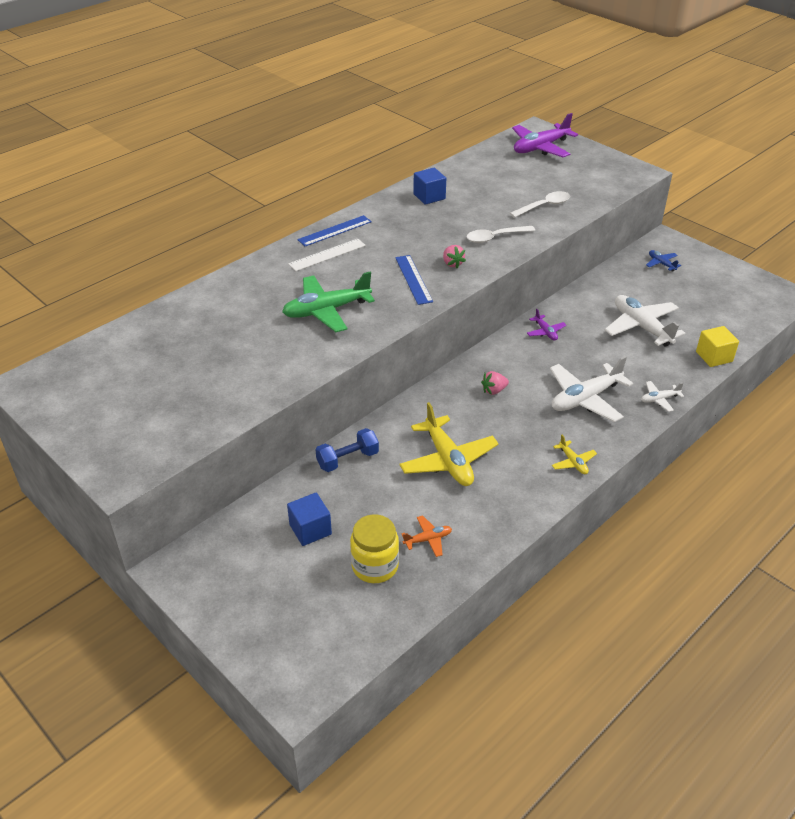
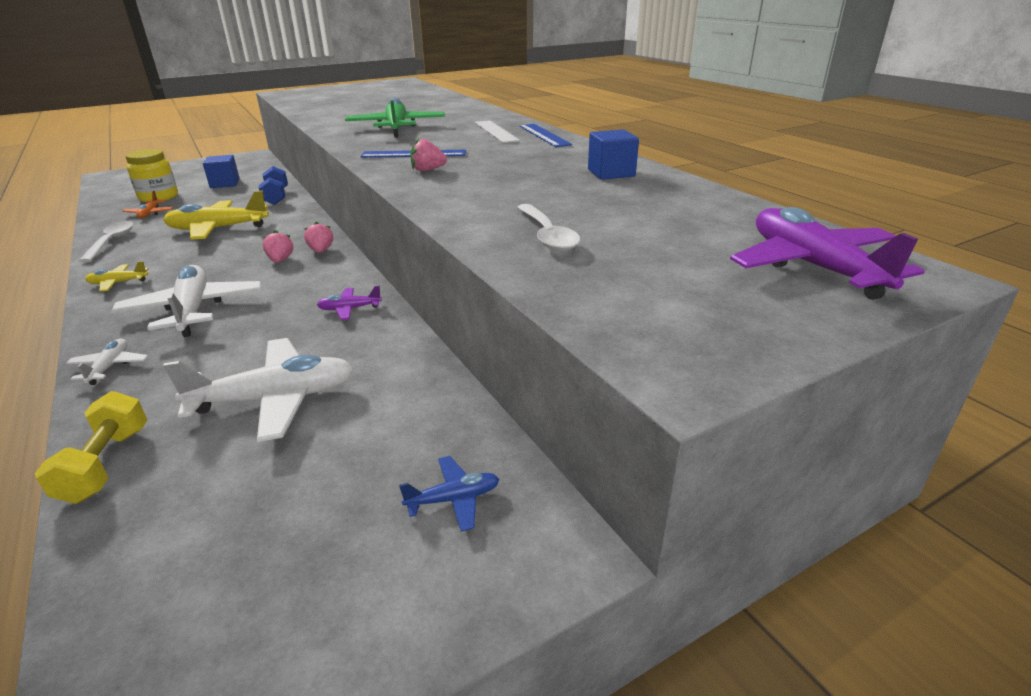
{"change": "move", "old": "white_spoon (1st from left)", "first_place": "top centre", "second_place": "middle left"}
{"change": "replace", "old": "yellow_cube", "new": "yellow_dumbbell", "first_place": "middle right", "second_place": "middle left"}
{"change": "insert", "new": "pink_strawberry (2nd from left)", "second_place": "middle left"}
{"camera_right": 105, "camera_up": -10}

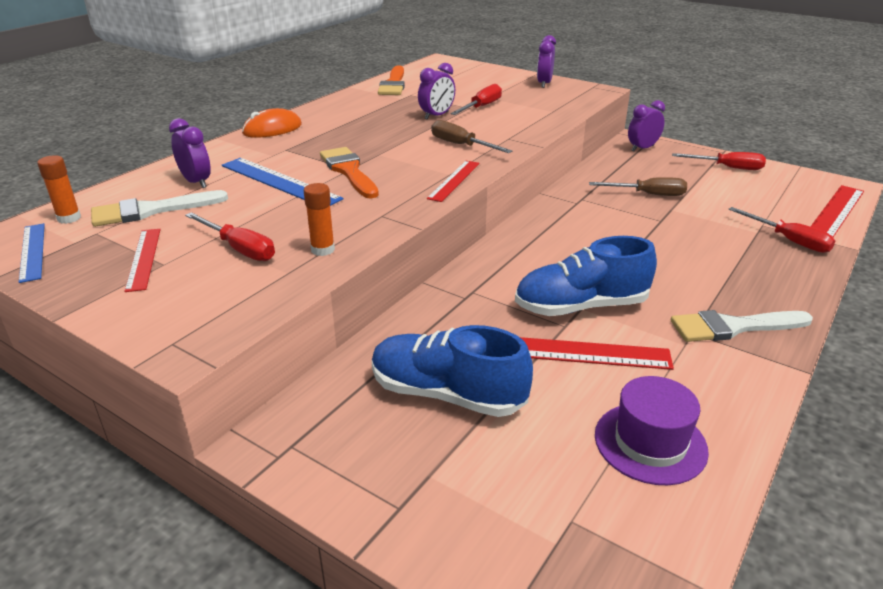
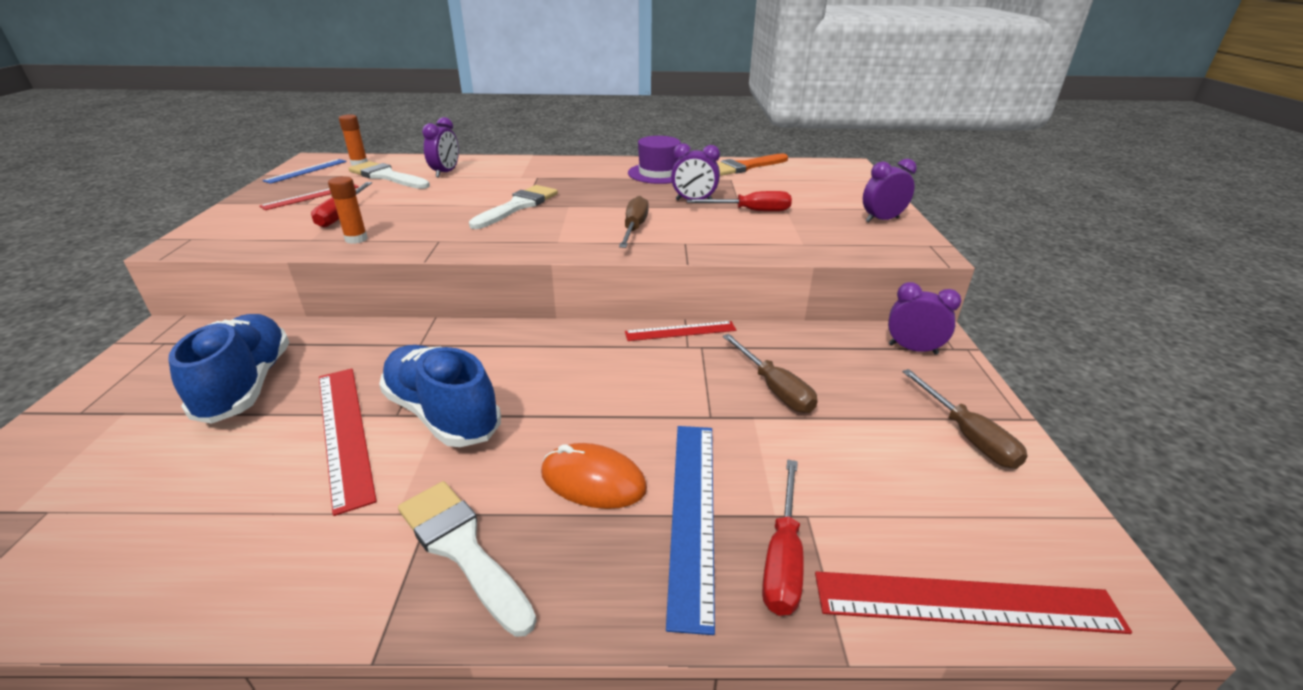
{"change": "move", "old": "orange_mouse", "first_place": "top left", "second_place": "bottom centre"}
{"change": "recolor", "old": "orange_brush (1st from left)", "new": "white_brush (3rd from left)", "first_place": "top centre", "second_place": "top centre"}
{"change": "recolor", "old": "red_screwdriver (3rd from left)", "new": "brown_screwdriver (3rd from left)", "first_place": "top right", "second_place": "middle right"}
{"change": "move", "old": "blue_ruler (2nd from left)", "first_place": "top left", "second_place": "bottom centre"}
{"change": "move", "old": "red_ruler (2nd from left in the first image)", "new": "red_ruler (3rd from left)", "first_place": "top centre", "second_place": "centre"}
{"change": "move", "old": "purple_hat", "first_place": "bottom right", "second_place": "top centre"}
{"camera_right": 55, "camera_up": 0}

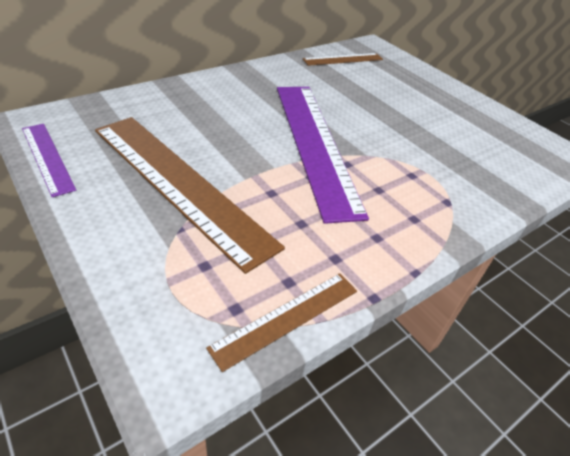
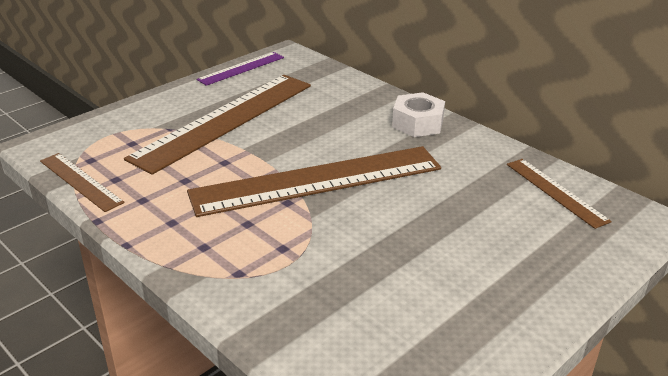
{"change": "recolor", "old": "purple_ruler (2nd from left)", "new": "brown_ruler (3rd from left)", "first_place": "centre", "second_place": "centre"}
{"change": "insert", "new": "white_nut", "second_place": "top centre"}
{"camera_right": 85, "camera_up": -10}

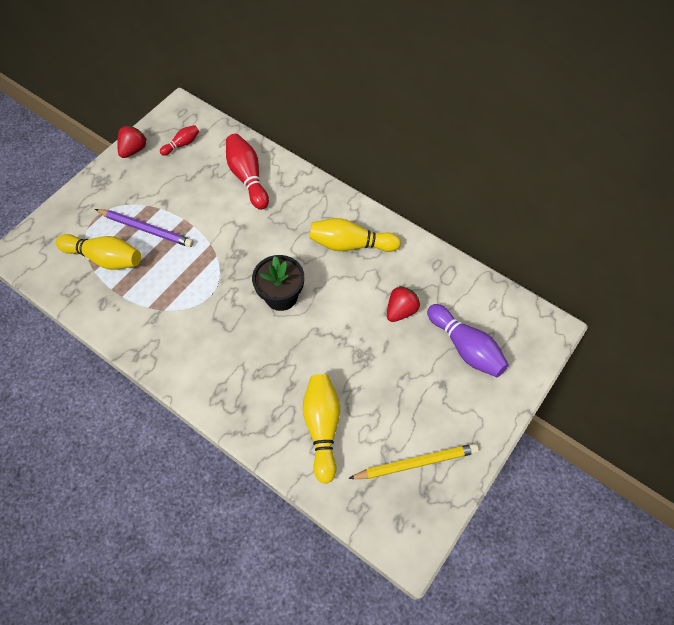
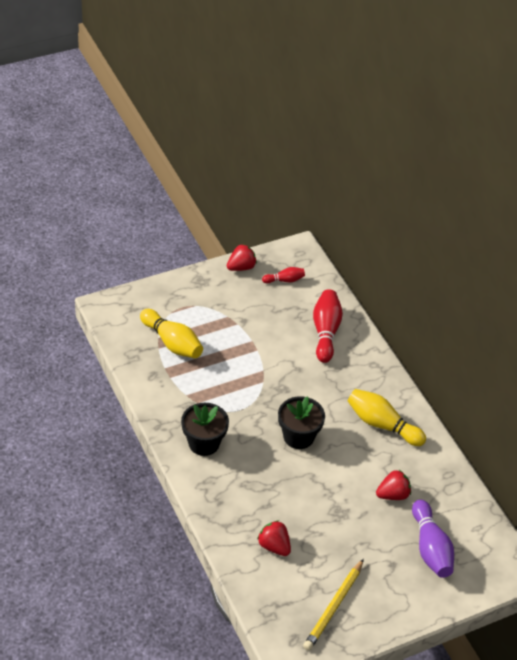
{"change": "delete", "old": "purple_pencil", "first_place": "middle left"}
{"change": "replace", "old": "yellow_bowling_pin (2nd from left)", "new": "red_strawberry (2nd from left)", "first_place": "bottom centre", "second_place": "bottom centre"}
{"change": "rotate", "old": "yellow_pencil", "first_place": "bottom centre", "second_place": "bottom centre", "degrees": 105}
{"change": "insert", "new": "black_flower_pot (1st from left)", "second_place": "centre"}
{"camera_right": 25, "camera_up": -15}

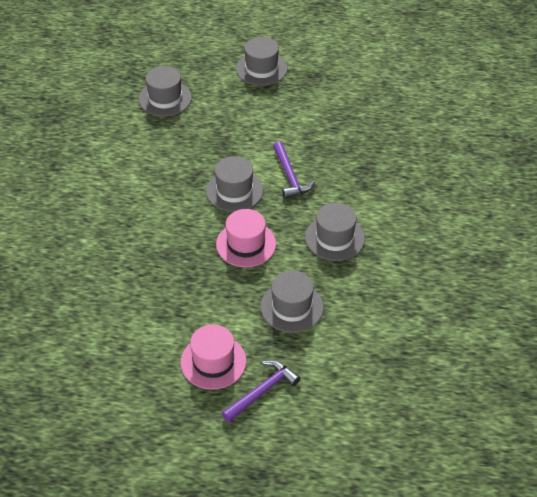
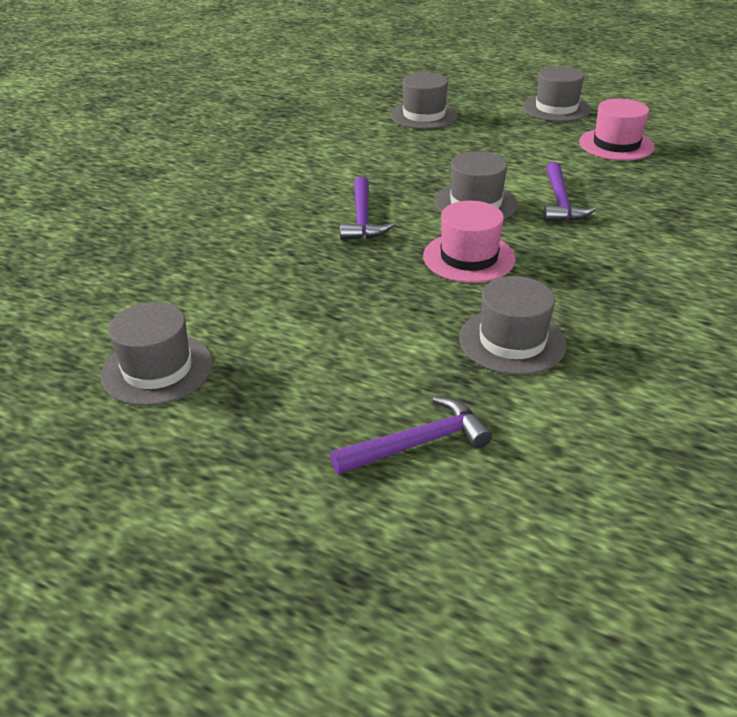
{"change": "move", "old": "grey_hat (5th from left in the first image)", "new": "grey_hat (1st from left)", "first_place": "centre", "second_place": "middle left"}
{"change": "move", "old": "pink_hat (1st from left in the first image)", "new": "pink_hat (2nd from left)", "first_place": "bottom centre", "second_place": "top right"}
{"change": "insert", "new": "purple_hammer (1st from left)", "second_place": "top centre"}
{"camera_right": 20, "camera_up": -10}

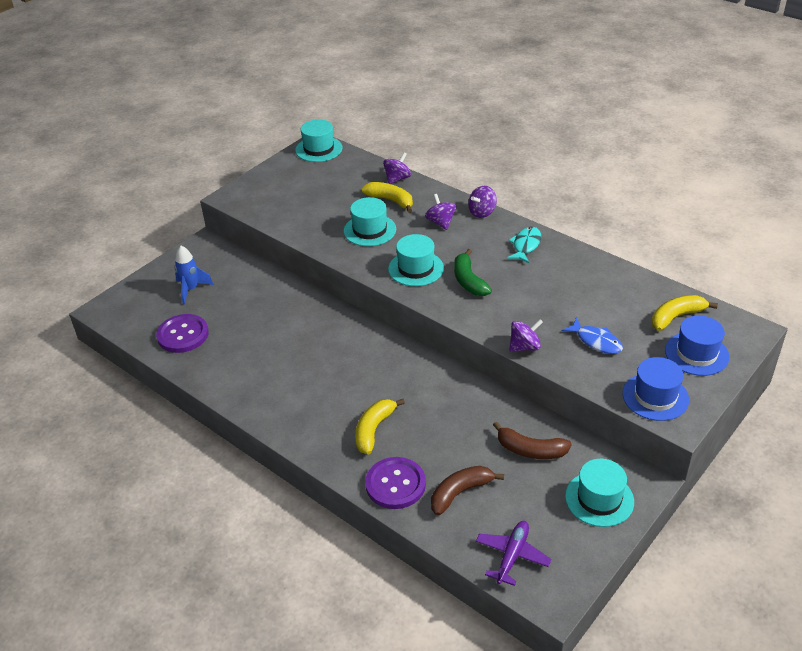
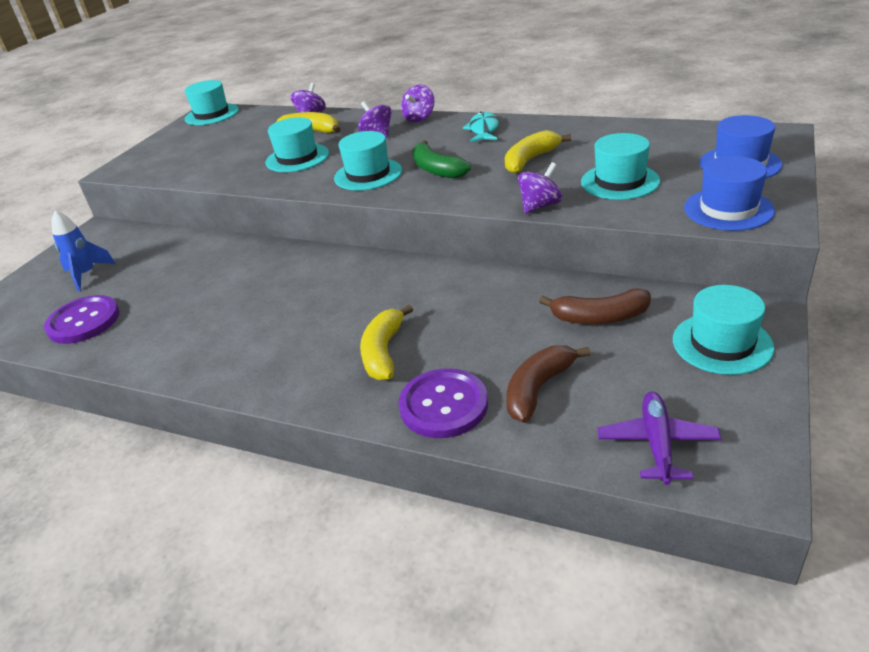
{"change": "move", "old": "yellow_banana (3rd from left)", "first_place": "middle right", "second_place": "top centre"}
{"change": "replace", "old": "blue_fish", "new": "turquoise_hat (4th from left)", "first_place": "middle right", "second_place": "top right"}
{"camera_right": -15, "camera_up": -5}

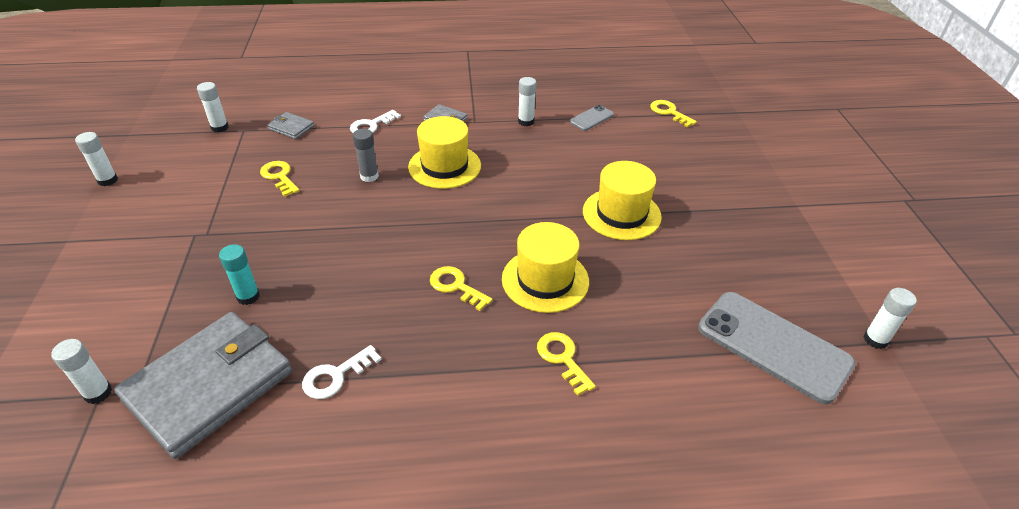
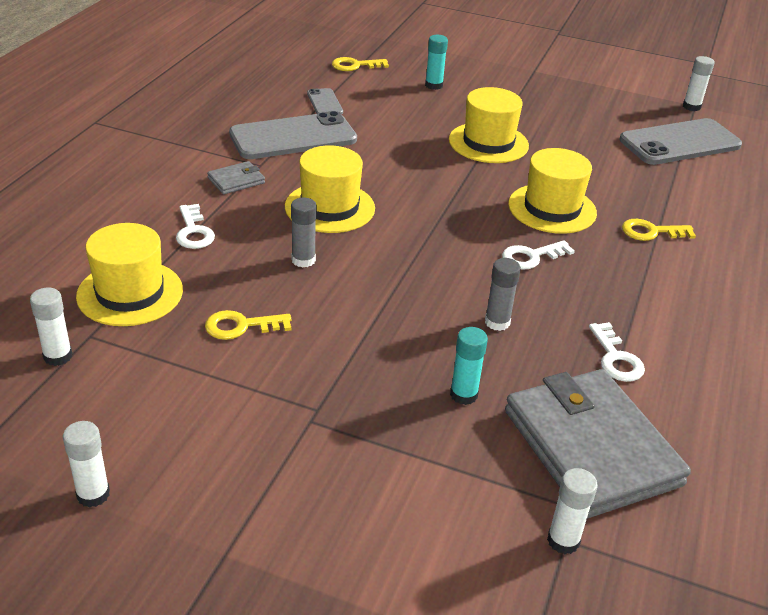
{"change": "replace", "old": "white_glue_stick (4th from left)", "new": "grey_phone (1st from left)", "first_place": "top centre", "second_place": "top centre"}
{"change": "replace", "old": "grey_wallet (2nd from left)", "new": "yellow_hat (1st from left)", "first_place": "top left", "second_place": "middle left"}
{"change": "recolor", "old": "yellow_key (2nd from left)", "new": "white_key (2nd from left)", "first_place": "centre", "second_place": "middle right"}
{"change": "insert", "new": "turquoise_glue_stick (1st from left)", "second_place": "top centre"}
{"change": "insert", "new": "grey_glue_stick (2nd from left)", "second_place": "centre"}
{"camera_right": -65, "camera_up": -5}

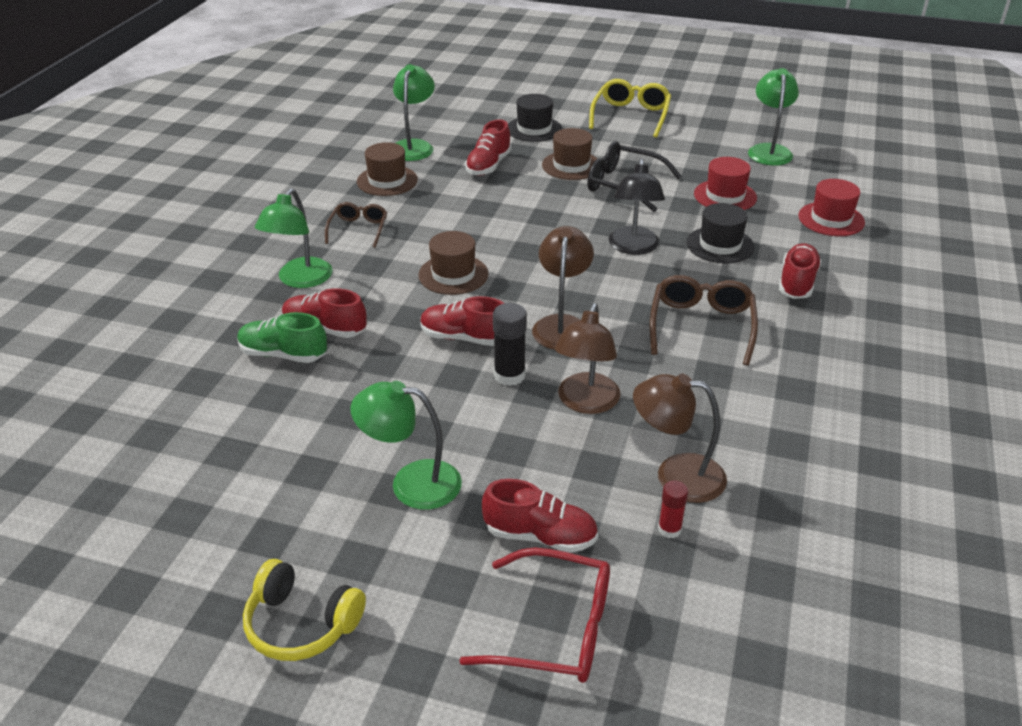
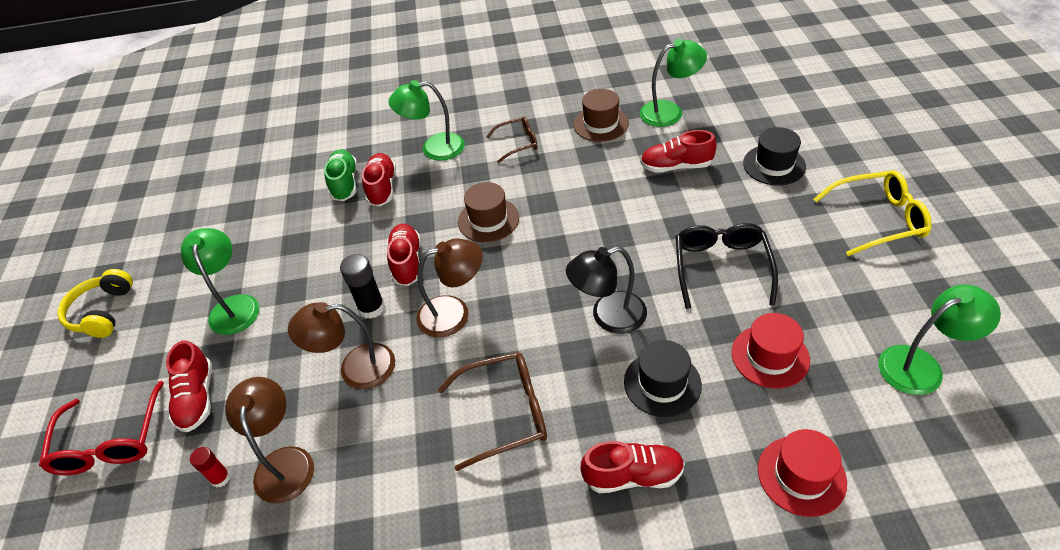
{"change": "delete", "old": "brown_hat (3rd from left)", "first_place": "top centre"}
{"camera_right": 70, "camera_up": 10}

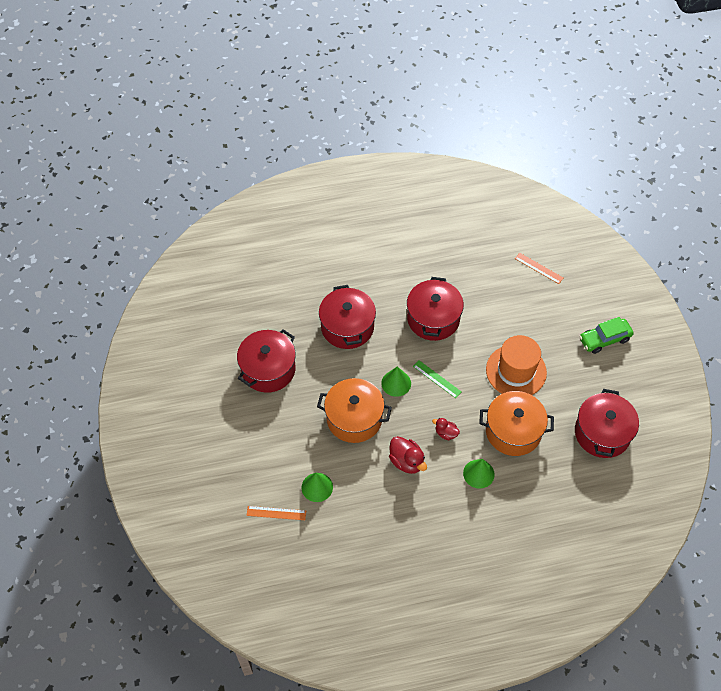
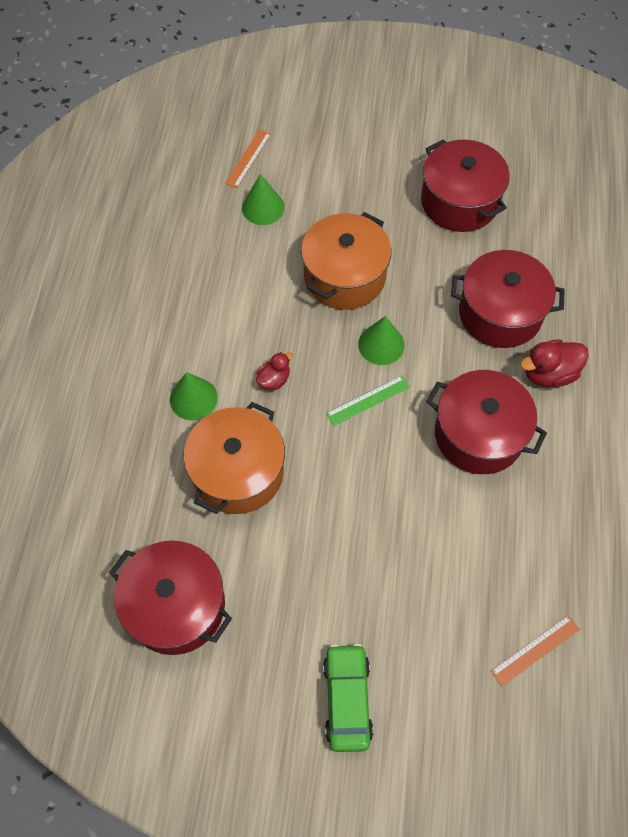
{"change": "delete", "old": "orange_hat", "first_place": "middle right"}
{"change": "move", "old": "red_duck (1st from left in the first image)", "new": "red_duck (2nd from left)", "first_place": "centre", "second_place": "middle right"}
{"camera_right": 110, "camera_up": 5}

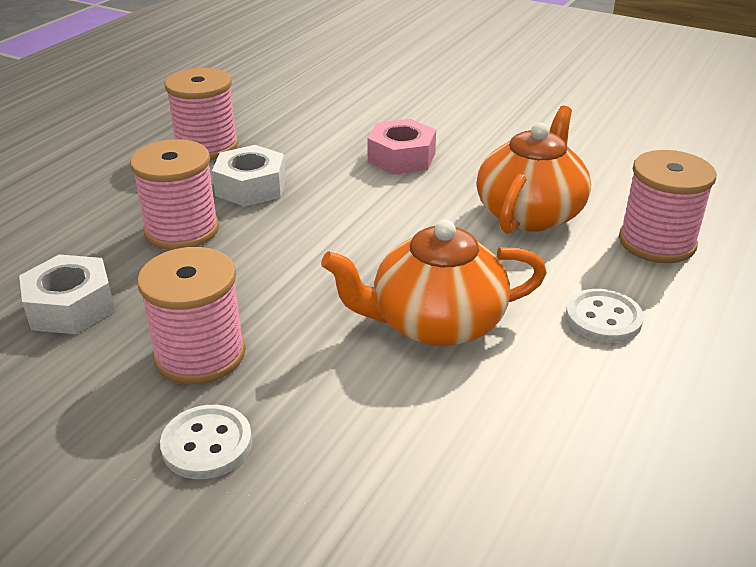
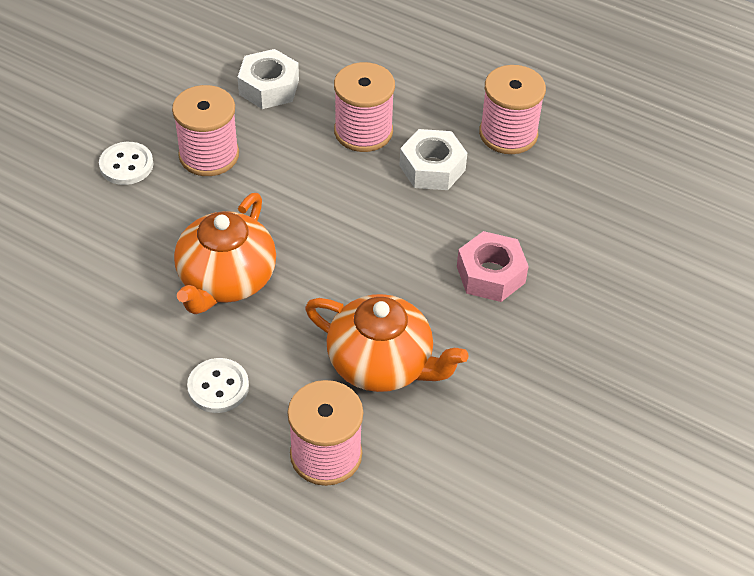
{"change": "rotate", "old": "orange_teapot (1st from left)", "first_place": "centre", "second_place": "middle left", "degrees": -150}
{"camera_right": 90, "camera_up": 15}

